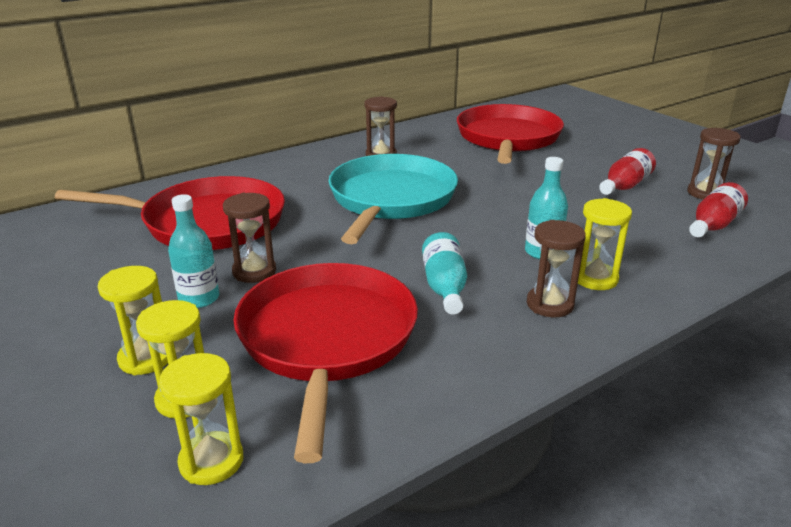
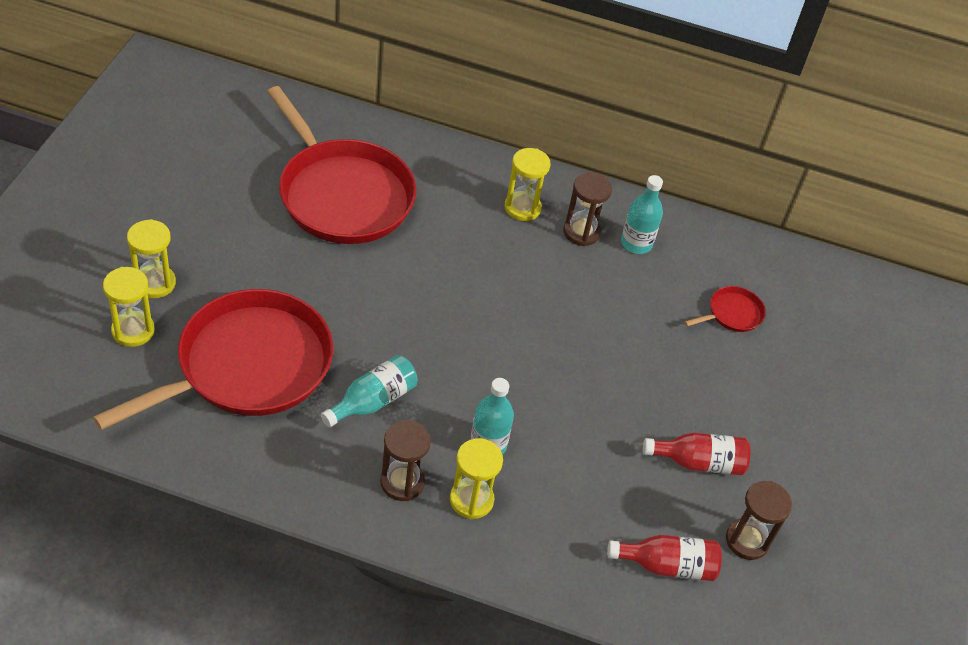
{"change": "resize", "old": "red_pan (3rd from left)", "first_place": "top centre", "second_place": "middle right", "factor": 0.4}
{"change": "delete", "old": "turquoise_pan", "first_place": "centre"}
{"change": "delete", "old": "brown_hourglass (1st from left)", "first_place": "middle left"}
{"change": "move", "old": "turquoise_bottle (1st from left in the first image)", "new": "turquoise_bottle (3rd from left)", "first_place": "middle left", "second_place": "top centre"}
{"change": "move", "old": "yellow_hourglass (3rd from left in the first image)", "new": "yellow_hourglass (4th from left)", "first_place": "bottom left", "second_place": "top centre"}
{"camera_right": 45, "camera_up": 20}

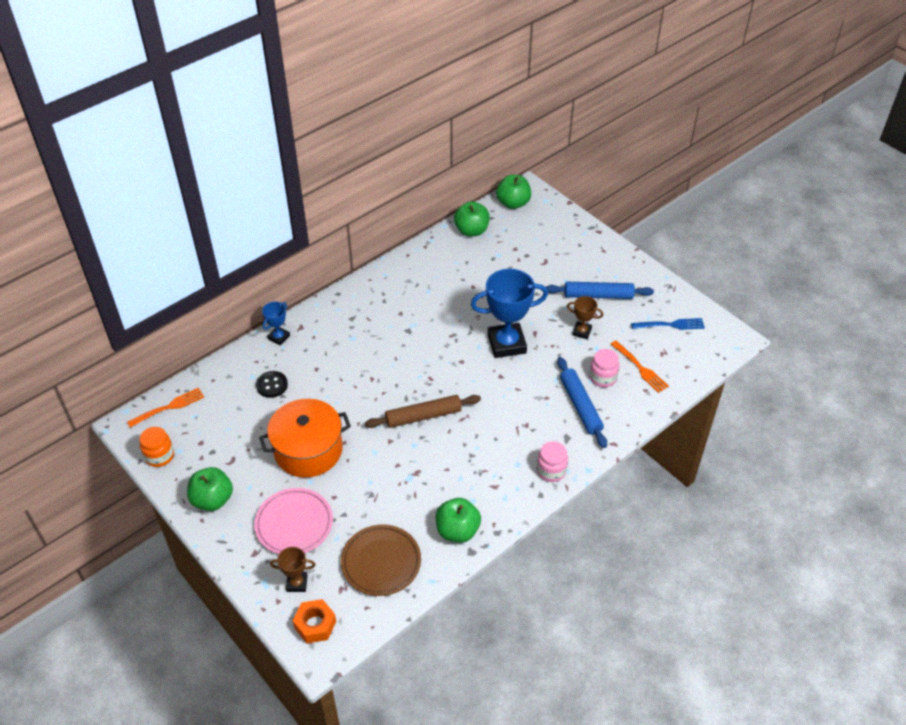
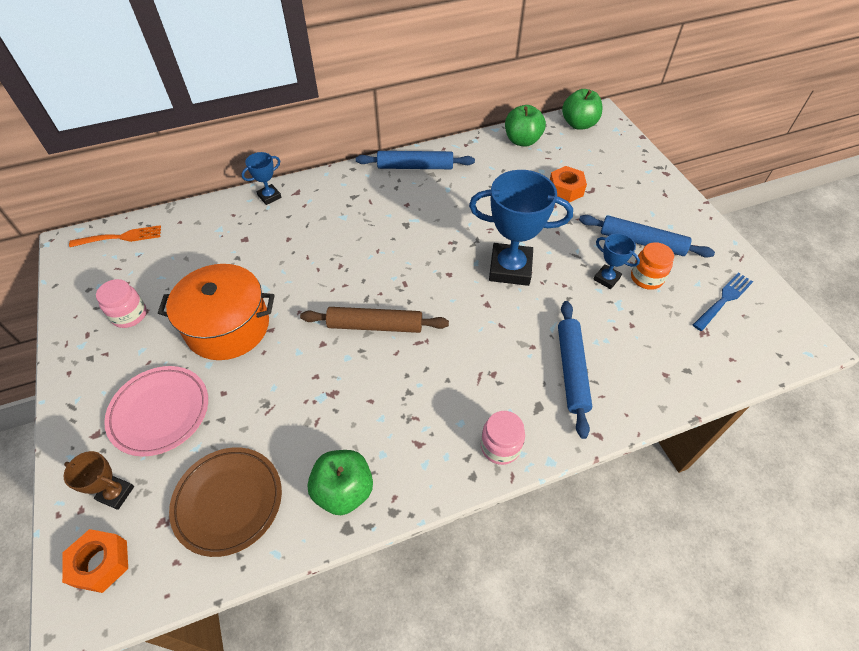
{"change": "recolor", "old": "brown_trophy (2nd from left)", "new": "blue_trophy (3rd from left)", "first_place": "centre", "second_place": "middle right"}
{"change": "rotate", "old": "blue_fork", "first_place": "middle right", "second_place": "middle right", "degrees": -60}
{"change": "delete", "old": "orange_fork (2nd from left)", "first_place": "middle right"}
{"change": "move", "old": "pink_jar (2nd from left in the first image)", "new": "pink_jar (1st from left)", "first_place": "middle right", "second_place": "middle left"}
{"change": "delete", "old": "black_button", "first_place": "middle left"}
{"change": "move", "old": "orange_jar", "first_place": "middle left", "second_place": "middle right"}
{"change": "delete", "old": "green_apple (1st from left)", "first_place": "bottom left"}
{"change": "insert", "new": "blue_rolling_pin (1st from left)", "second_place": "top centre"}
{"change": "insert", "new": "orange_nut (2nd from left)", "second_place": "top centre"}
{"camera_right": 20, "camera_up": 5}

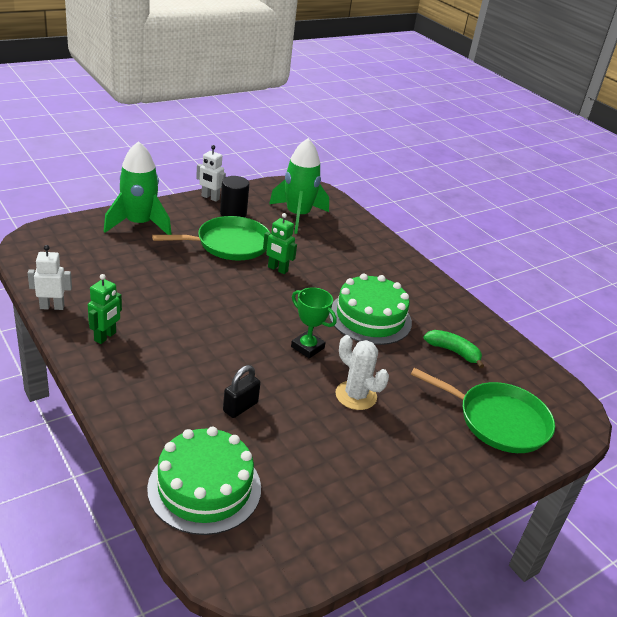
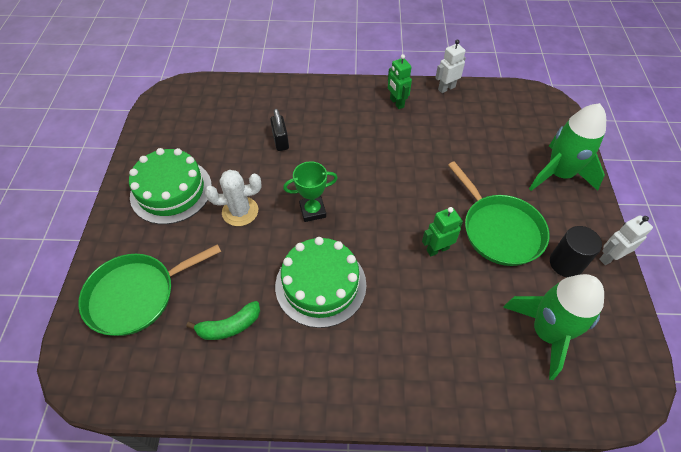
{"change": "rotate", "old": "green_pan (1st from left in the first image)", "first_place": "centre", "second_place": "middle right", "degrees": -45}
{"change": "rotate", "old": "white_robot (1st from left)", "first_place": "middle left", "second_place": "top centre", "degrees": -150}
{"change": "move", "old": "green_cake (1st from left)", "first_place": "bottom left", "second_place": "middle left"}
{"camera_right": 130, "camera_up": 20}

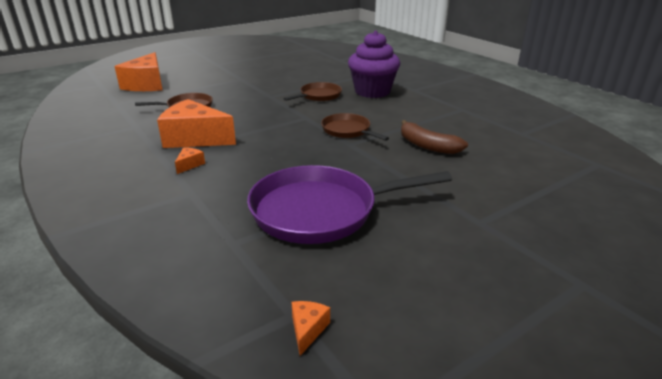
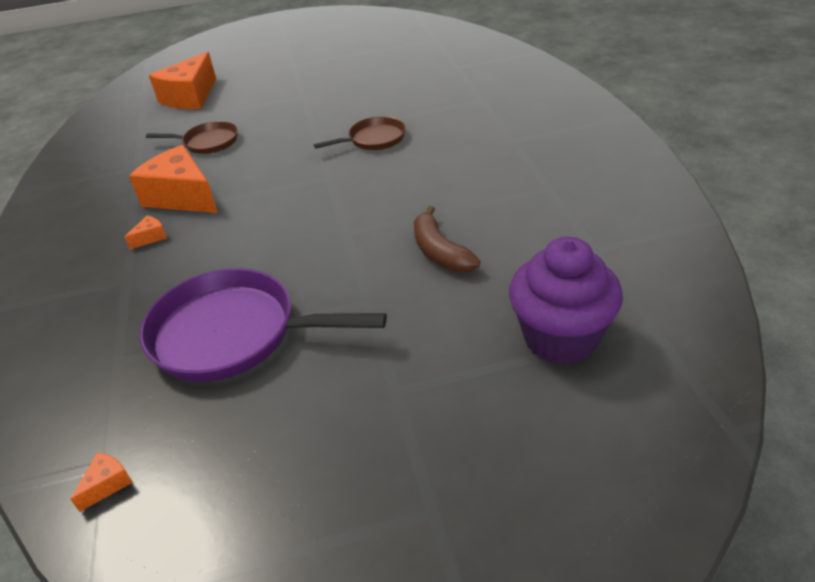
{"change": "move", "old": "purple_cupcake", "first_place": "top centre", "second_place": "middle right"}
{"change": "delete", "old": "brown_pan (3rd from left)", "first_place": "centre"}
{"camera_right": 25, "camera_up": 10}

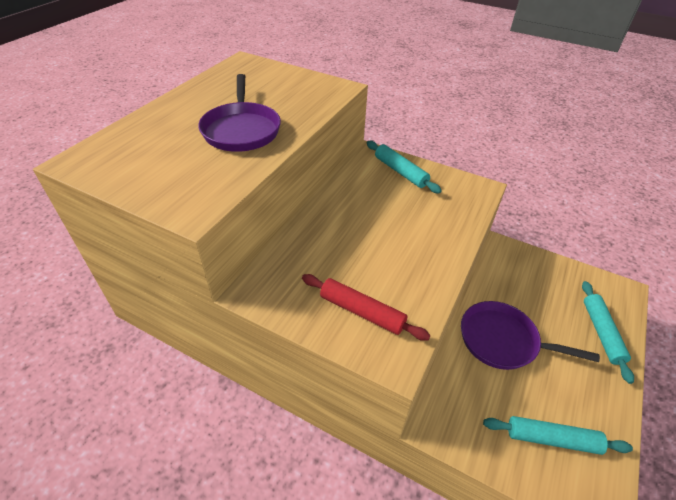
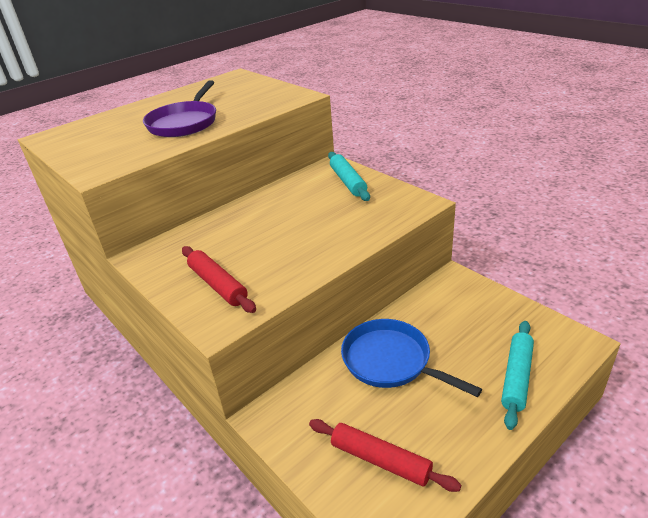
{"change": "recolor", "old": "purple_pan (2nd from left)", "new": "blue_pan", "first_place": "bottom right", "second_place": "bottom centre"}
{"change": "recolor", "old": "turquoise_rolling_pin (2nd from left)", "new": "red_rolling_pin (2nd from left)", "first_place": "bottom right", "second_place": "bottom centre"}
{"camera_right": 25, "camera_up": -10}

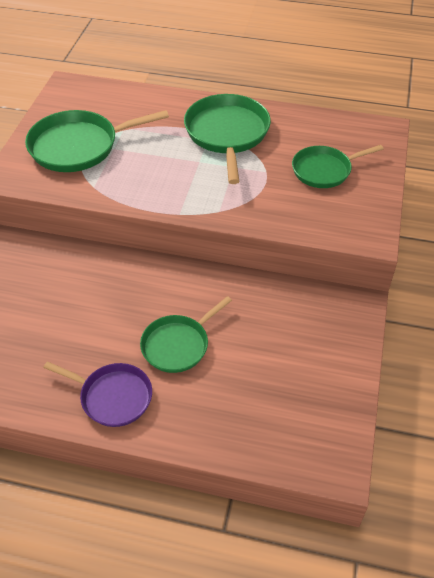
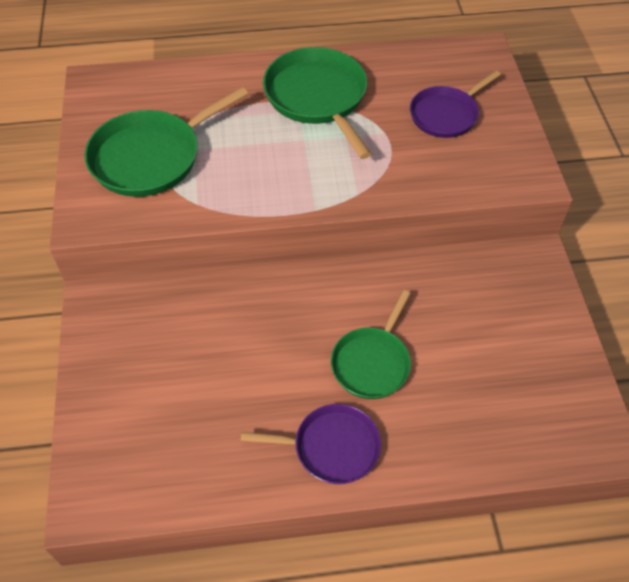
{"change": "recolor", "old": "green_pan (4th from left)", "new": "purple_pan (2nd from left)", "first_place": "top right", "second_place": "top right"}
{"camera_right": -20, "camera_up": 5}

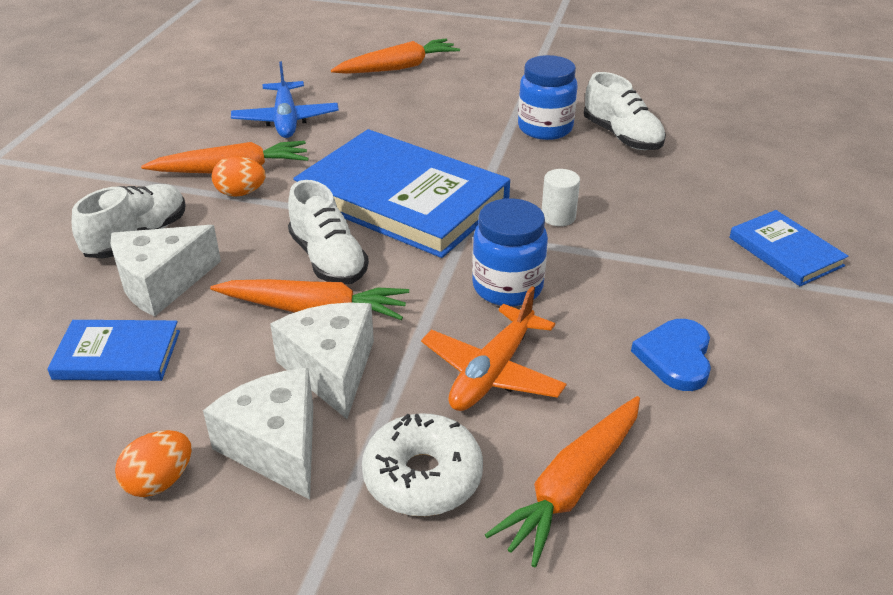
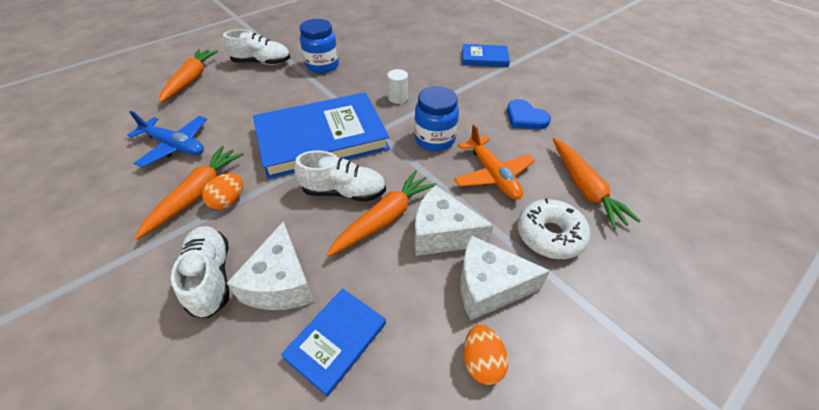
{"change": "move", "old": "white_shoe (3rd from left in the first image)", "new": "white_shoe (2nd from left)", "first_place": "top right", "second_place": "top left"}
{"camera_right": -55, "camera_up": 10}

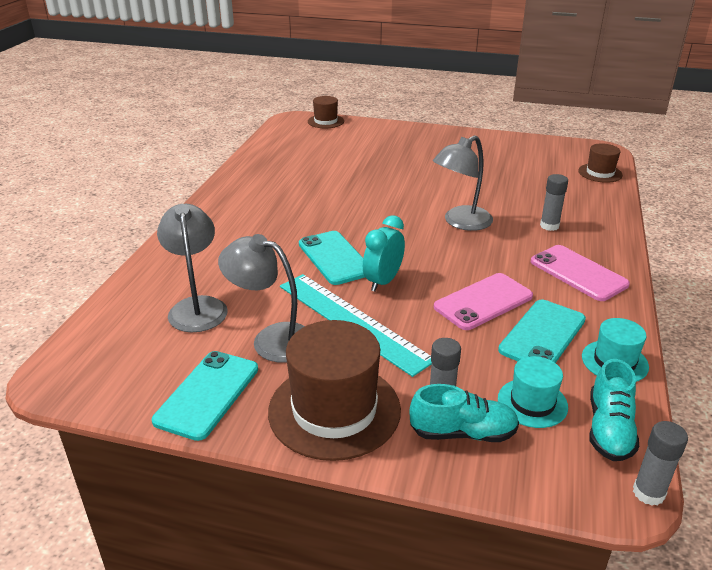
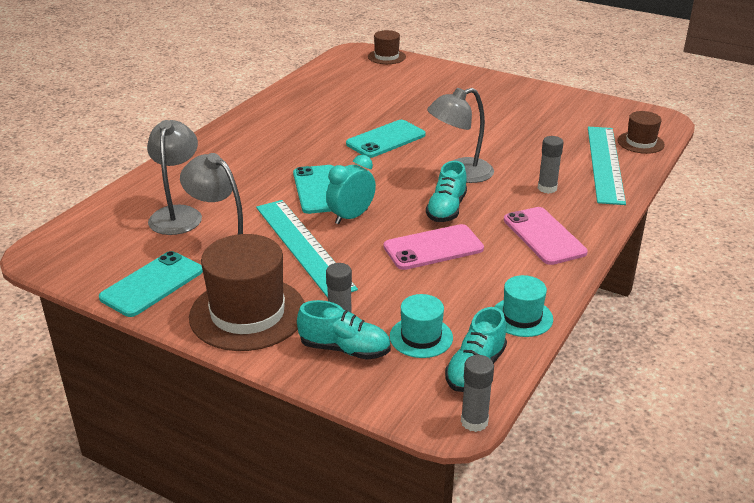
{"change": "move", "old": "turquoise_phone (3rd from left)", "first_place": "middle right", "second_place": "top centre"}
{"change": "insert", "new": "turquoise_ruler (2nd from left)", "second_place": "top right"}
{"change": "insert", "new": "turquoise_shoe (2nd from left)", "second_place": "centre"}
{"camera_right": 15, "camera_up": 0}

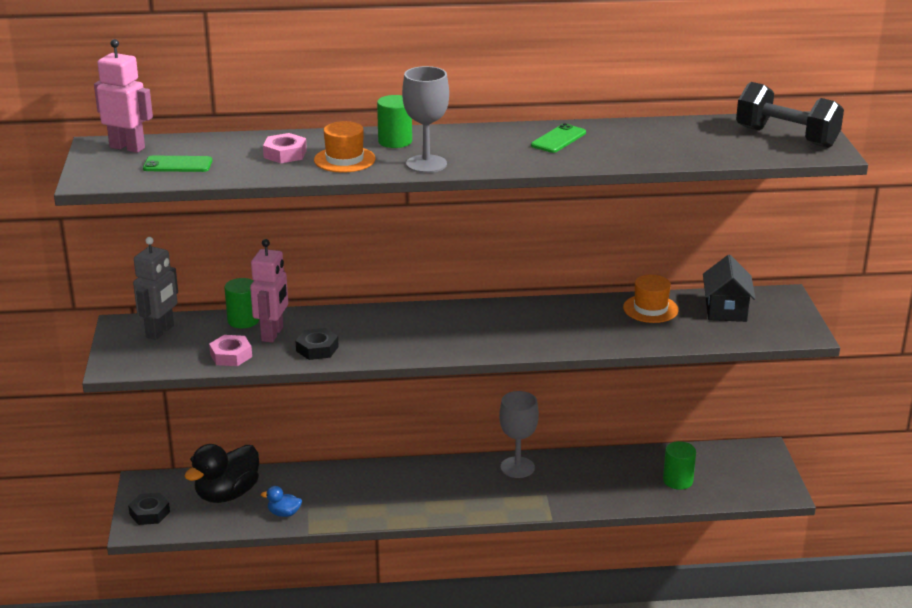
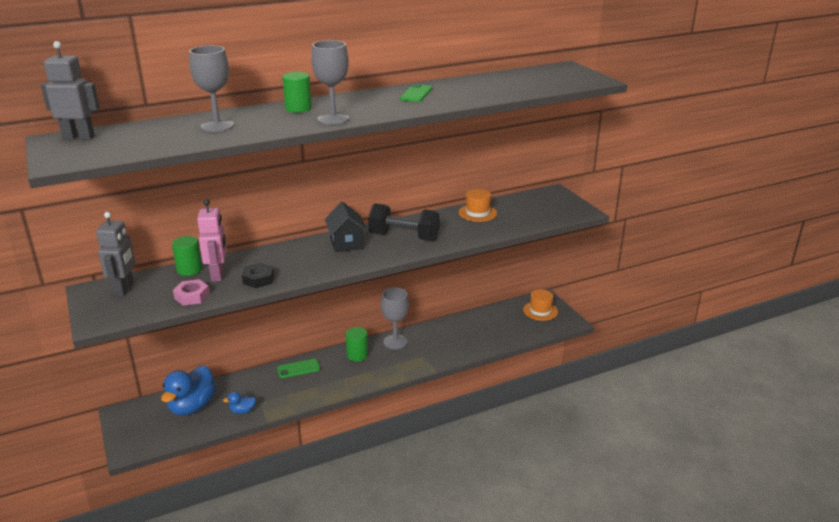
{"change": "recolor", "old": "pink_robot (1st from left)", "new": "grey_robot (1st from left)", "first_place": "top left", "second_place": "top left"}
{"change": "move", "old": "black_dumbbell", "first_place": "top right", "second_place": "centre"}
{"change": "move", "old": "orange_hat (1st from left in the first image)", "new": "orange_hat (2nd from left)", "first_place": "top centre", "second_place": "centre"}
{"change": "replace", "old": "pink_nut (2nd from left)", "new": "grey_goblet (1st from left)", "first_place": "top left", "second_place": "top left"}
{"change": "move", "old": "green_phone (1st from left)", "first_place": "top left", "second_place": "bottom centre"}
{"change": "move", "old": "black_house", "first_place": "middle right", "second_place": "centre"}
{"change": "move", "old": "green_cylinder (3rd from left)", "first_place": "bottom right", "second_place": "centre"}
{"change": "recolor", "old": "black_duck", "new": "blue_duck (1st from left)", "first_place": "bottom left", "second_place": "bottom left"}
{"change": "delete", "old": "black_nut (1st from left)", "first_place": "bottom left"}
{"camera_right": -20, "camera_up": 0}

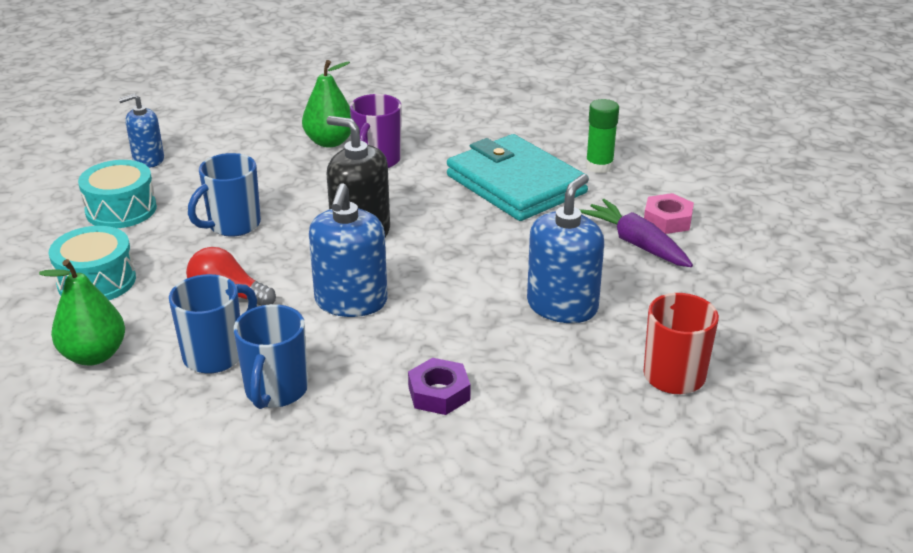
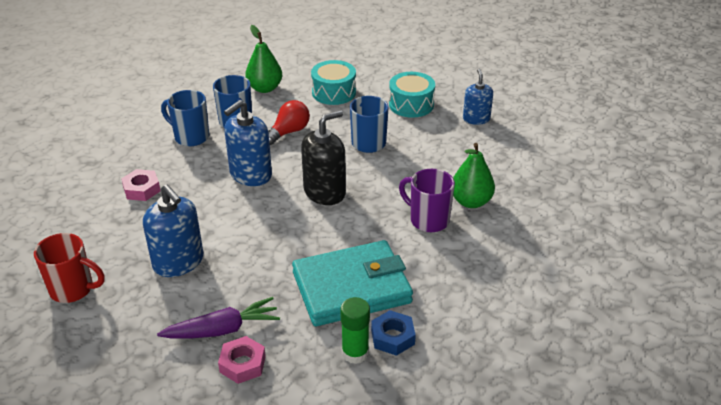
{"change": "rotate", "old": "blue_soap_dispenser (2nd from left)", "first_place": "centre", "second_place": "centre", "degrees": -75}
{"change": "recolor", "old": "purple_nut", "new": "pink_nut (1st from left)", "first_place": "bottom centre", "second_place": "middle left"}
{"change": "insert", "new": "blue_nut", "second_place": "bottom centre"}
{"camera_right": 110, "camera_up": 5}

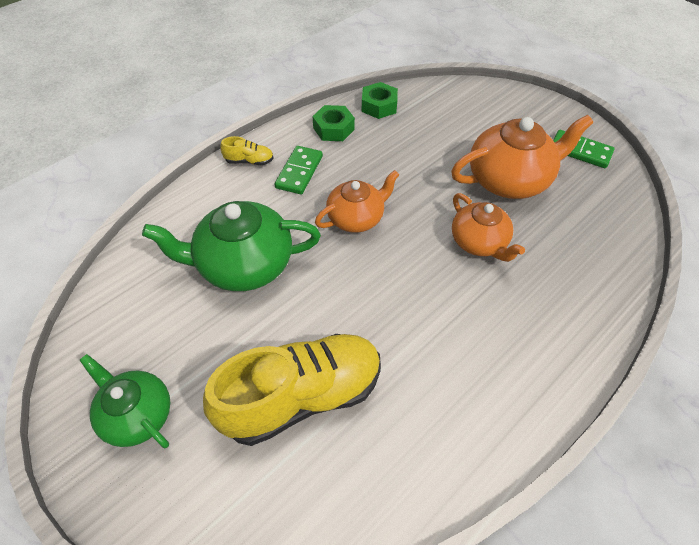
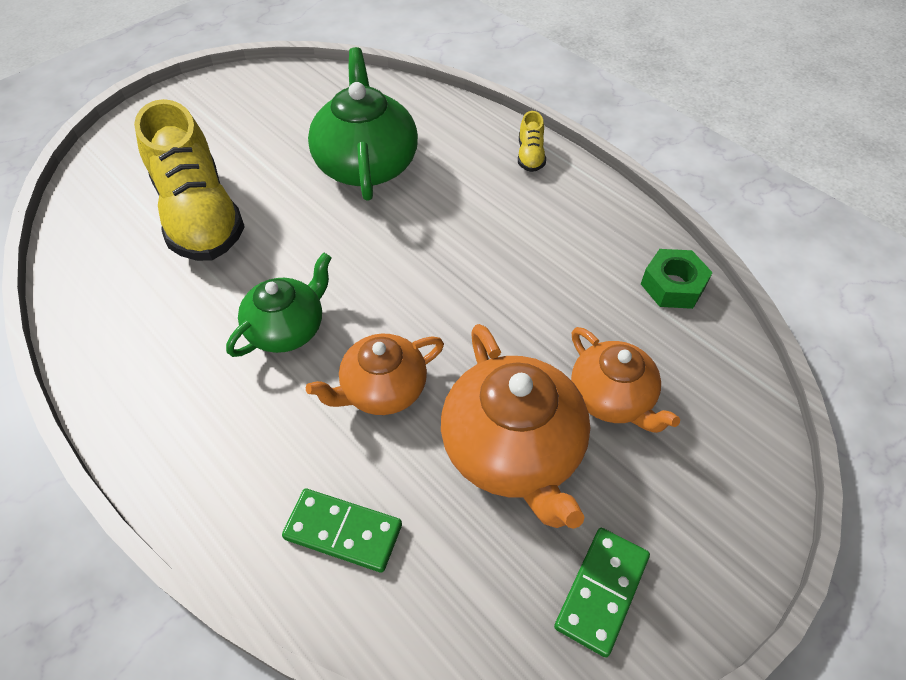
{"change": "delete", "old": "green_nut (1st from left)", "first_place": "top centre"}
{"change": "move", "old": "green_domino (1st from left)", "first_place": "top centre", "second_place": "bottom centre"}
{"change": "move", "old": "orange_teapot (1st from left in the first image)", "new": "orange_teapot (3rd from left)", "first_place": "centre", "second_place": "middle right"}
{"change": "move", "old": "green_teapot (1st from left)", "first_place": "bottom left", "second_place": "middle left"}
{"camera_right": 90, "camera_up": 0}

